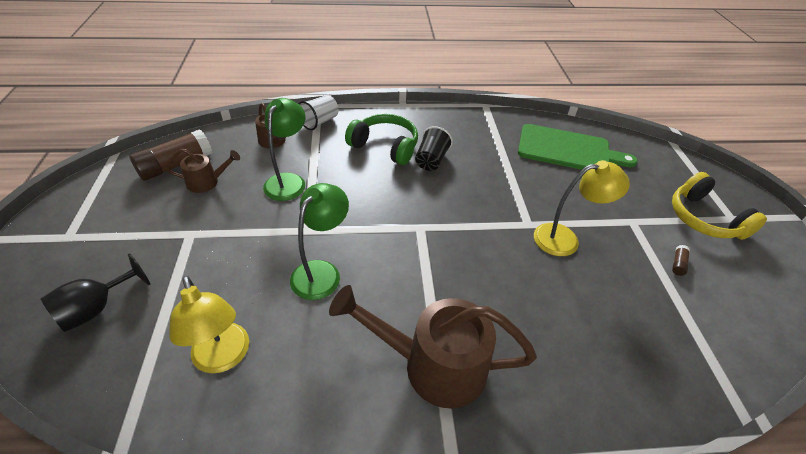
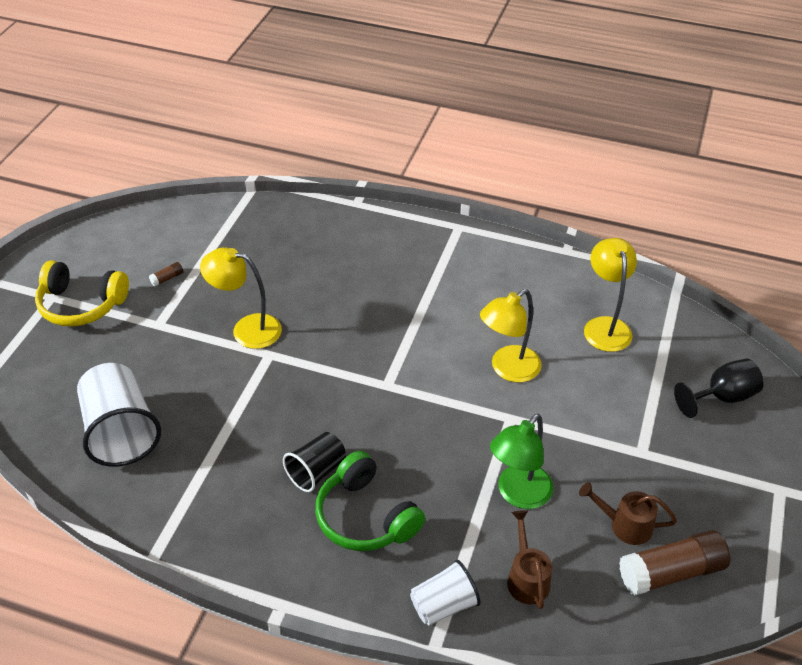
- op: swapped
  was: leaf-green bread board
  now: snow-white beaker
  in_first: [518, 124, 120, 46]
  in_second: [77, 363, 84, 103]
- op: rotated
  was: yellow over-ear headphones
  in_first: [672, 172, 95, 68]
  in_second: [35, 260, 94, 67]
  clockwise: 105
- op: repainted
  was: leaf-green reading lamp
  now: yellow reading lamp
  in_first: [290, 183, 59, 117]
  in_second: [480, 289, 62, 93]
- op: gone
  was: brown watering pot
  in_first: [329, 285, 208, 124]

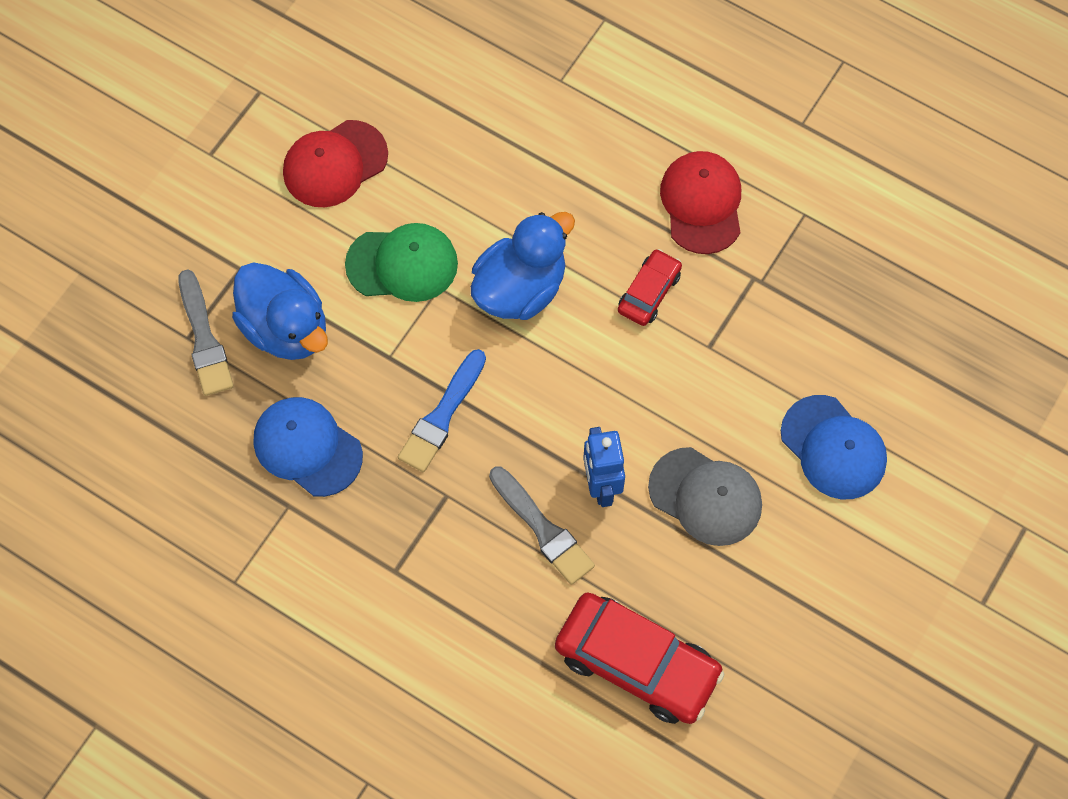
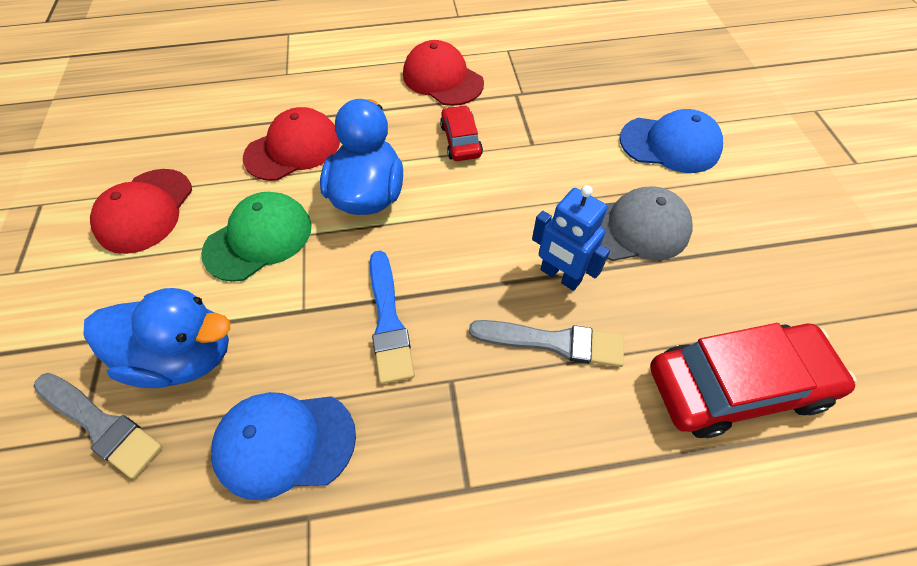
- op: new
  now: red baseball cap
  in_second: [243, 107, 97, 74]

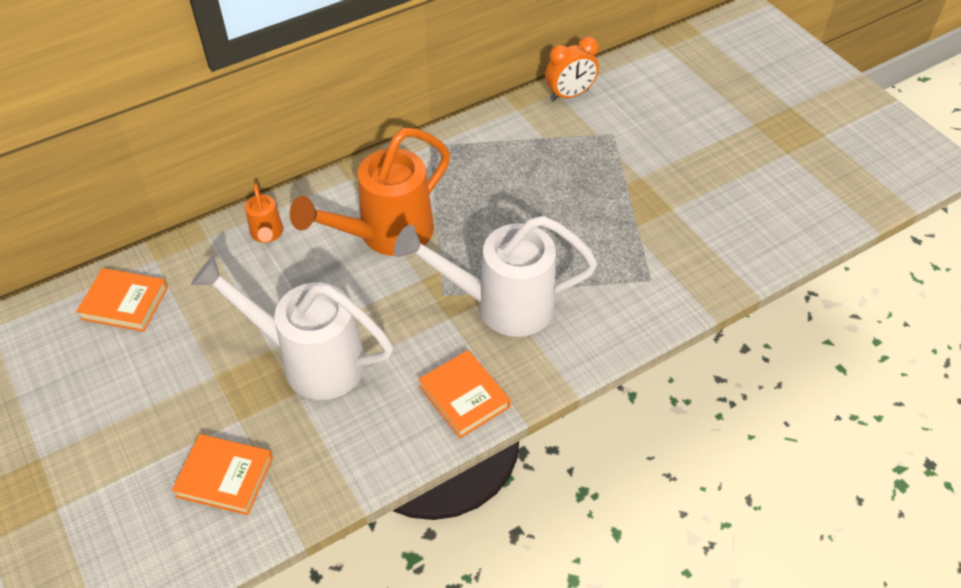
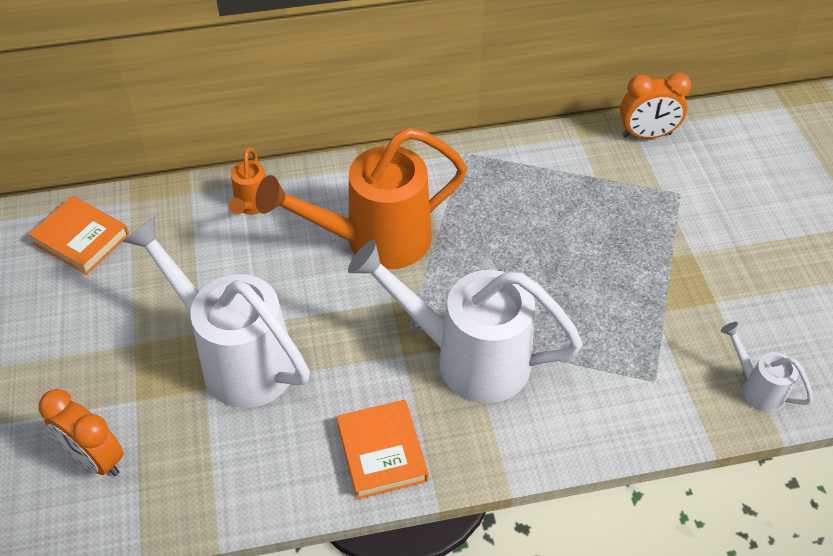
- op: swapped
  was: orange-coloured hardcover
  now: orange-coloured bedside clock
  in_first: [172, 434, 101, 81]
  in_second: [39, 389, 85, 87]
- op: new
  now: snow-white watering pot
  in_second: [721, 322, 92, 90]

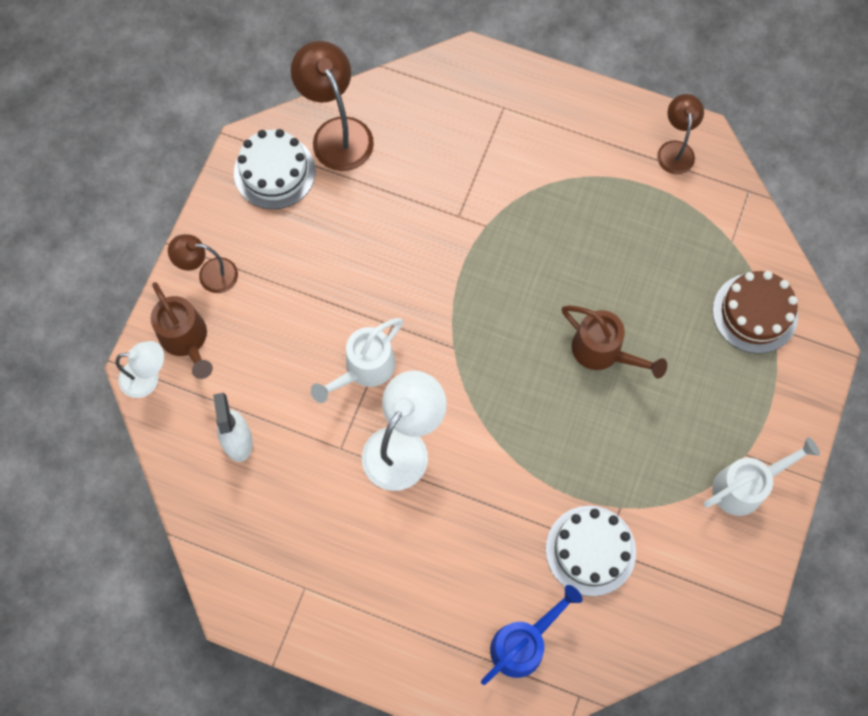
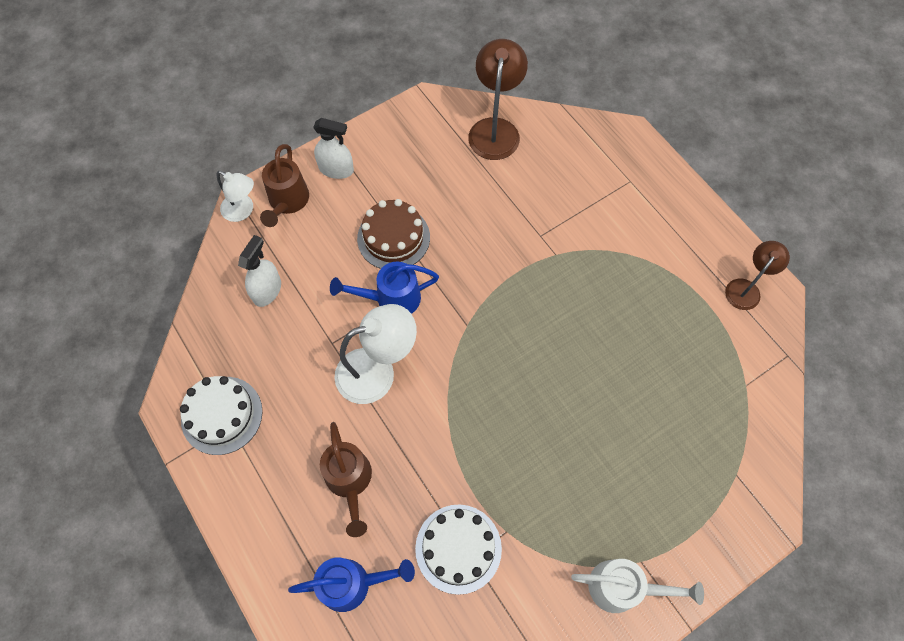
- op: shifted
  was: snow-white cake
  in_first: [234, 129, 82, 80]
  in_second: [180, 376, 83, 79]
- op: swapped
  was: brown reading lamp
  now: snow-white spray bottle
  in_first: [168, 234, 70, 59]
  in_second: [313, 118, 41, 61]
- op: shifted
  was: brown cake
  in_first: [713, 271, 85, 83]
  in_second: [357, 199, 73, 70]
- op: shifted
  was: brown watering pot
  in_first: [562, 305, 105, 74]
  in_second: [320, 422, 52, 115]
- op: repainted
  was: snow-white watering pot
  now: royal blue watering pot
  in_first: [311, 318, 92, 85]
  in_second: [330, 262, 109, 52]

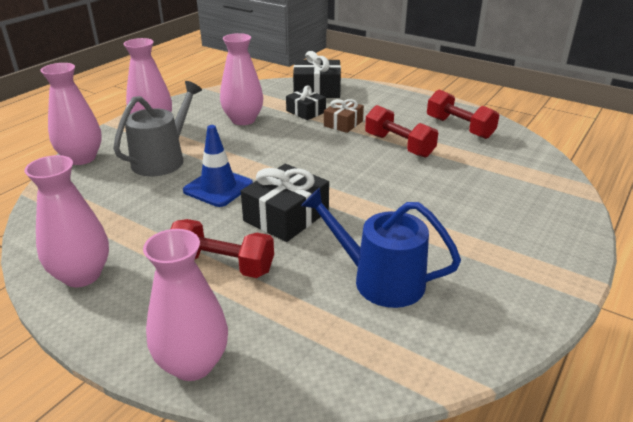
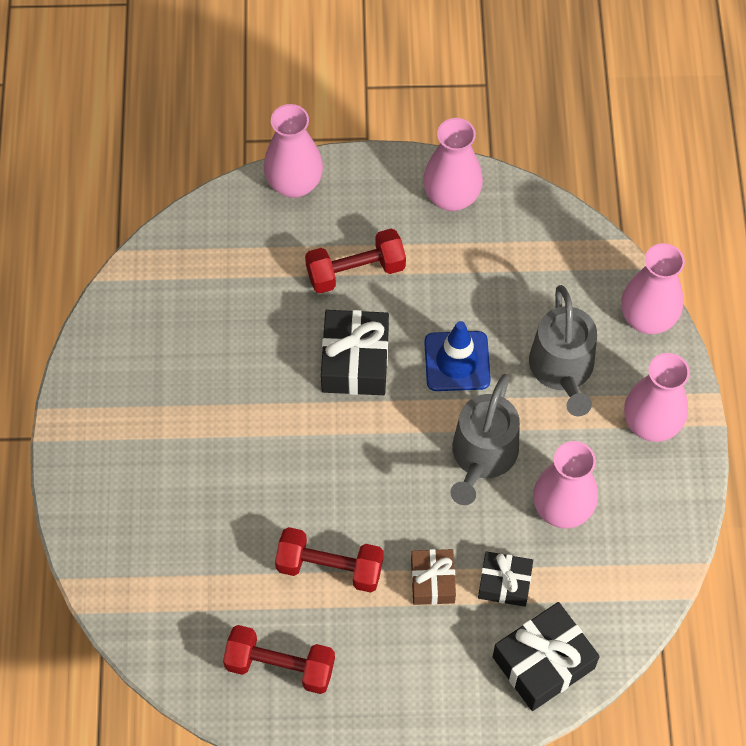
- op: gone
  was: royal blue watering pot
  in_first: [301, 188, 160, 120]
- op: new
  now: grey watering pot
  in_second: [450, 374, 70, 131]

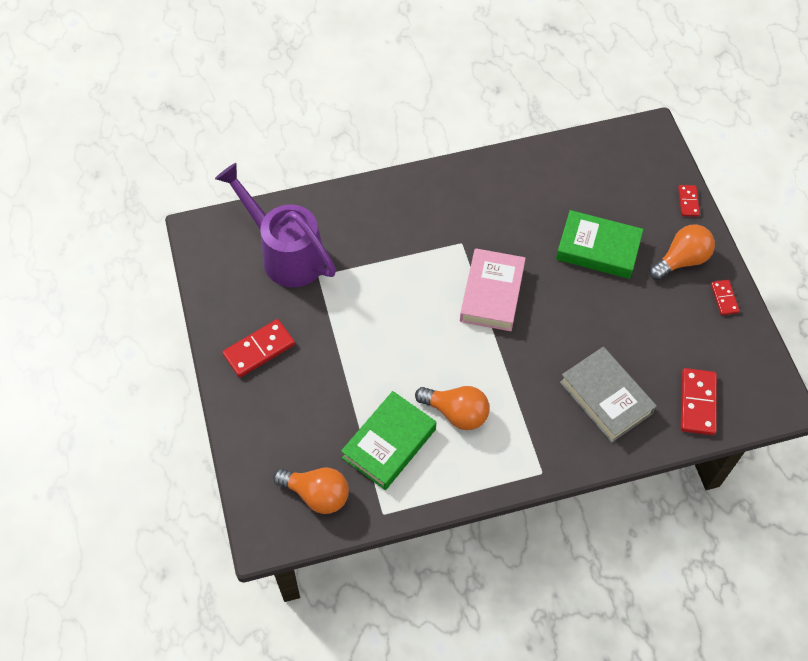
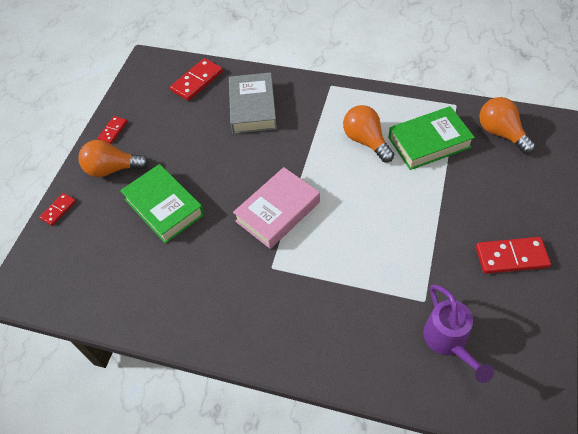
- op: scaled
  was: royal purple watering pot
  in_first: [215, 163, 121, 124]
  in_second: [423, 284, 71, 99]
  ratio: 0.62

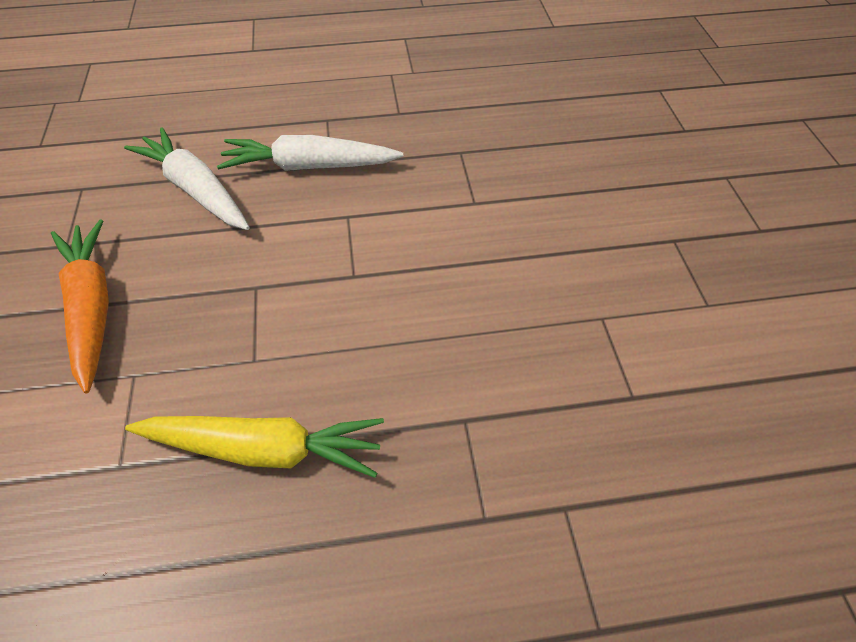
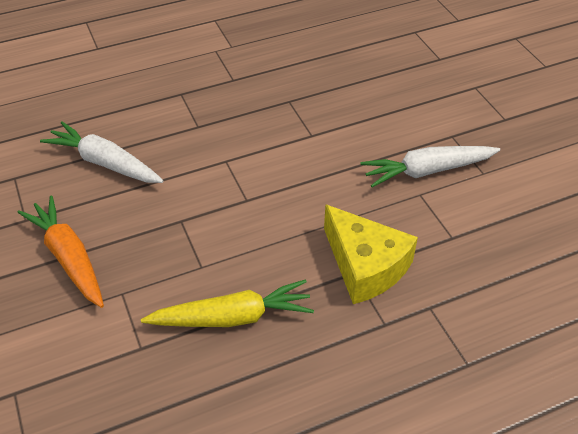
- op: shifted
  was: snow-white carrot
  in_first: [217, 135, 186, 36]
  in_second: [361, 146, 139, 41]
- op: new
  now: yellow cheese
  in_second: [324, 204, 94, 100]

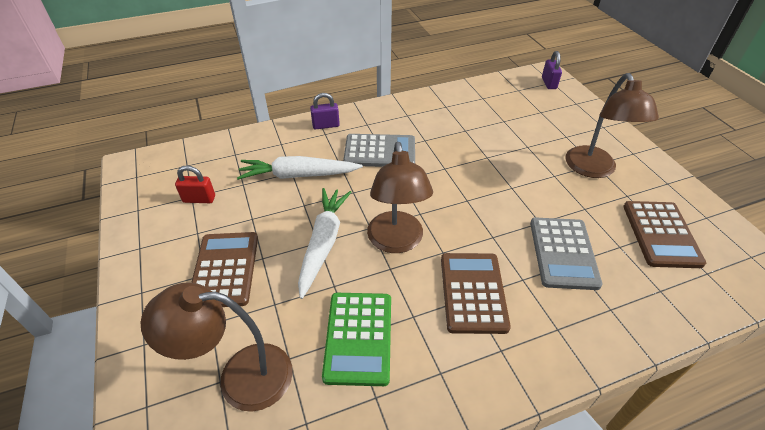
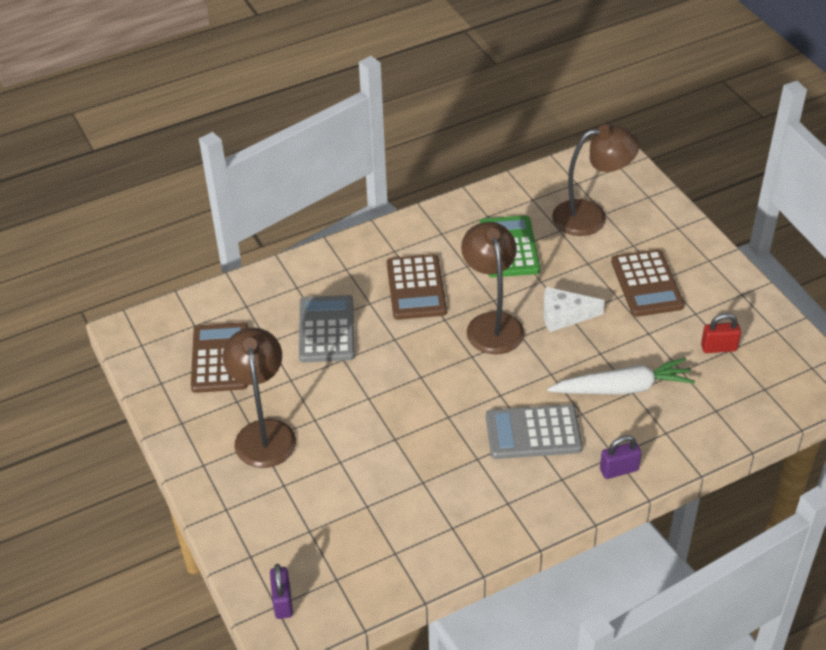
- op: swapped
  was: snow-white carrot
  now: snow-white cheese
  in_first: [298, 188, 53, 111]
  in_second: [543, 287, 62, 45]

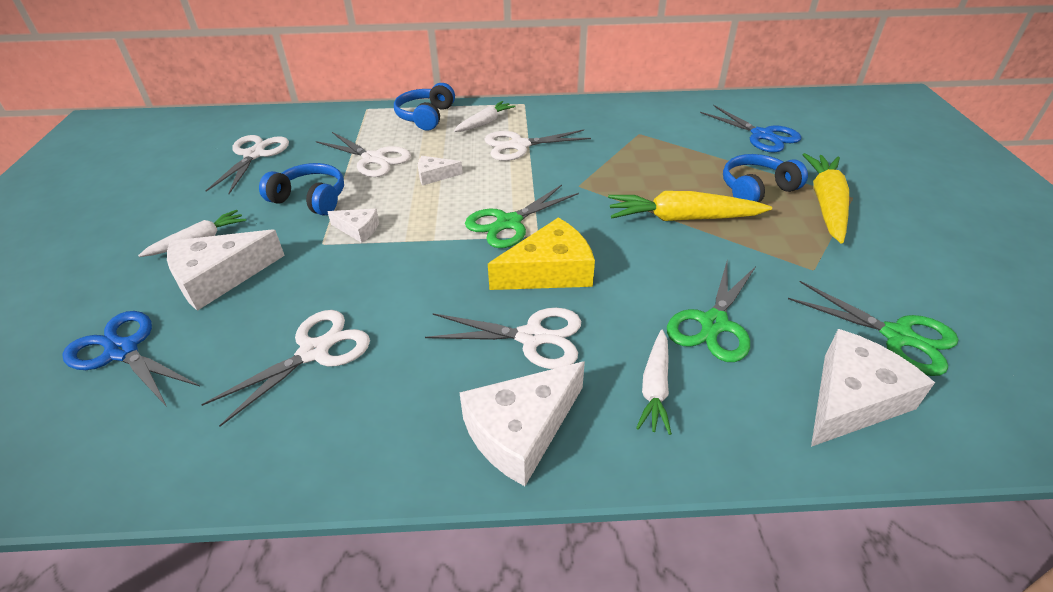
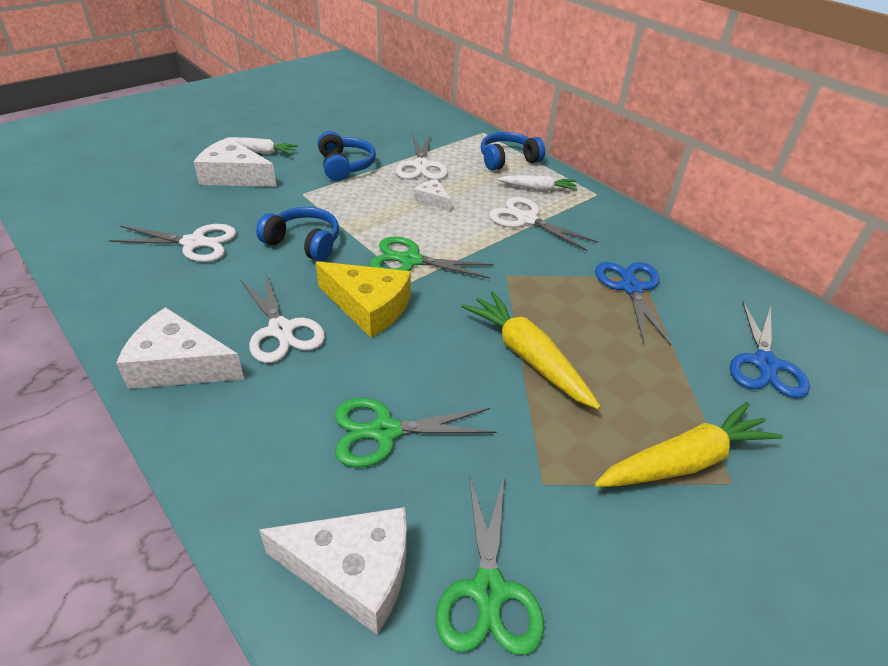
- op: gone
  was: snow-white pair of scissors
  in_first: [206, 135, 83, 59]
- op: shifted
  was: royal blue over-ear headphones
  in_first: [723, 154, 85, 48]
  in_second: [256, 207, 83, 54]
- op: gone
  was: snow-white cheese
  in_first: [327, 209, 52, 34]
- op: shifted
  was: royal blue pair of scissors
  in_first: [62, 311, 138, 96]
  in_second: [595, 262, 76, 84]
- op: gone
  was: snow-white carrot
  in_first: [636, 330, 36, 105]

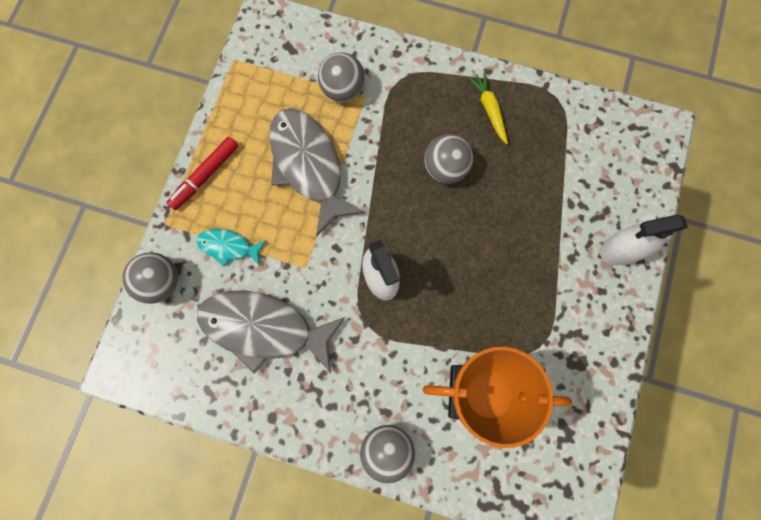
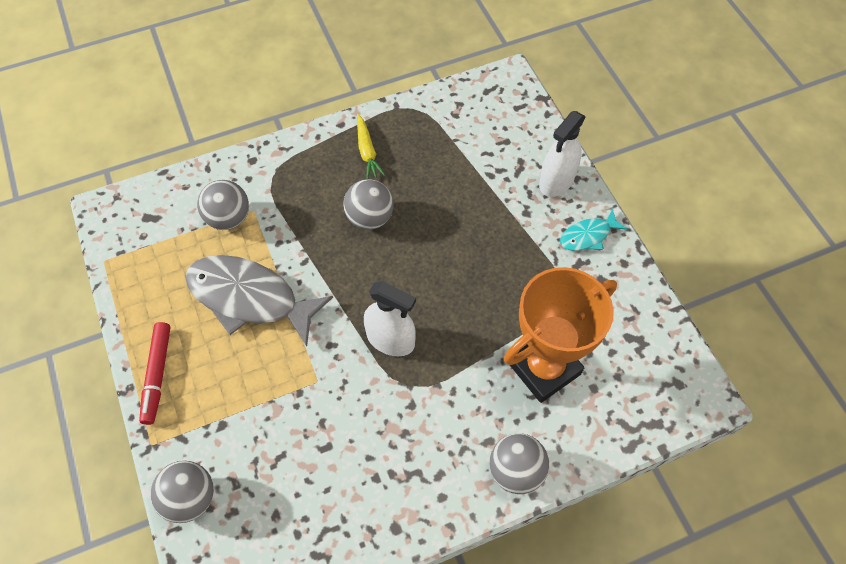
- op: rotated
  was: yellow carrot
  in_first: [469, 72, 39, 72]
  in_second: [357, 114, 28, 65]
  clockwise: -135
- op: shifted
  was: teal fish
  in_first: [196, 229, 71, 38]
  in_second: [560, 208, 68, 43]
- op: gone
  was: grey fish
  in_first: [197, 290, 148, 84]

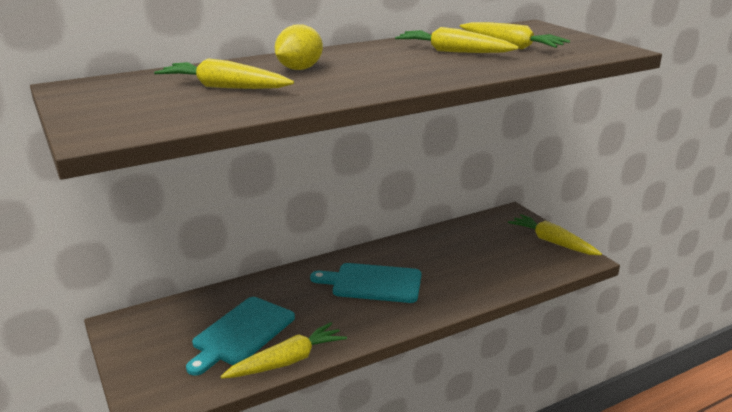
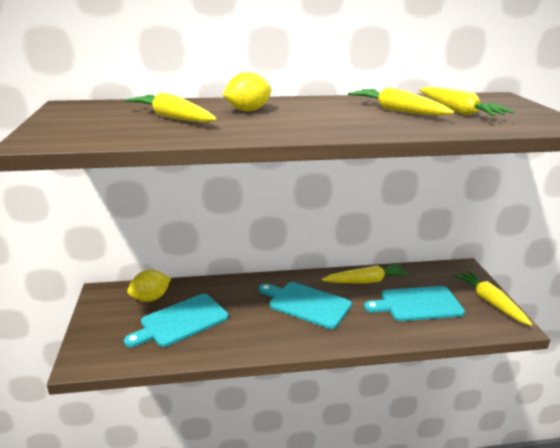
- op: shifted
  was: yellow carrot
  in_first: [220, 322, 127, 57]
  in_second: [321, 264, 89, 20]
- op: new
  now: yellow toy lemon
  in_second: [127, 270, 44, 32]
- op: new
  now: teal bread board
  in_second: [364, 286, 101, 35]

